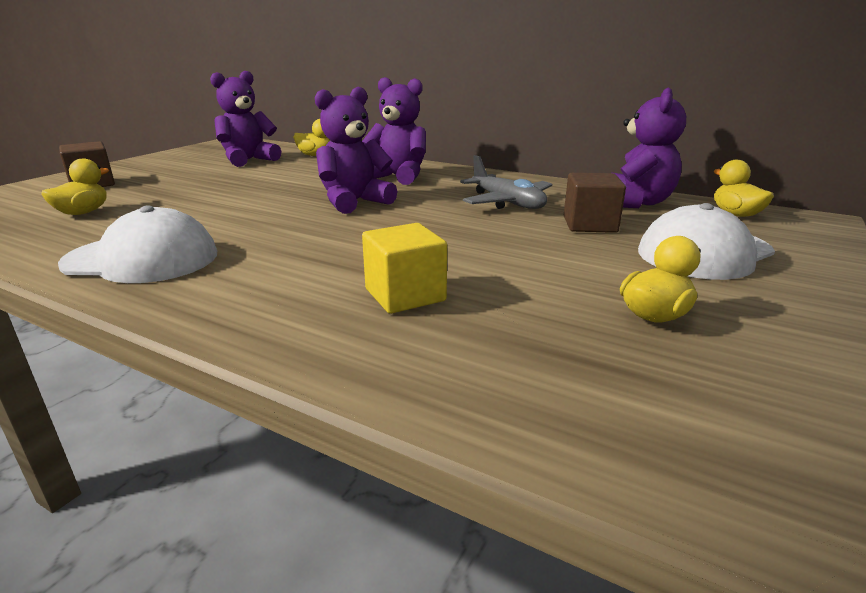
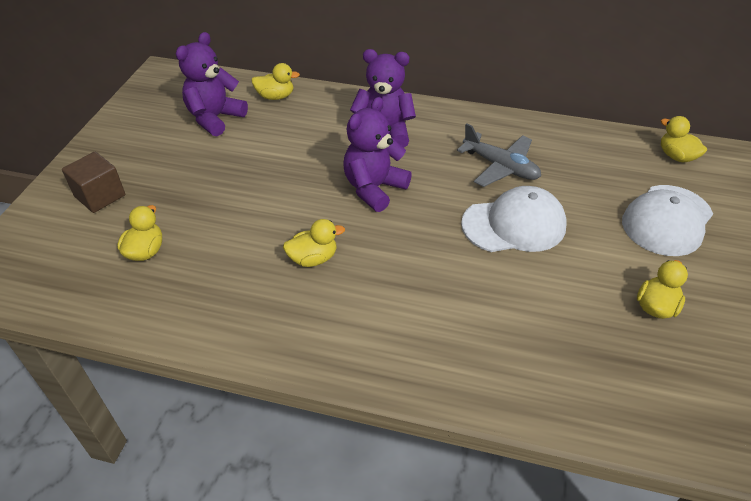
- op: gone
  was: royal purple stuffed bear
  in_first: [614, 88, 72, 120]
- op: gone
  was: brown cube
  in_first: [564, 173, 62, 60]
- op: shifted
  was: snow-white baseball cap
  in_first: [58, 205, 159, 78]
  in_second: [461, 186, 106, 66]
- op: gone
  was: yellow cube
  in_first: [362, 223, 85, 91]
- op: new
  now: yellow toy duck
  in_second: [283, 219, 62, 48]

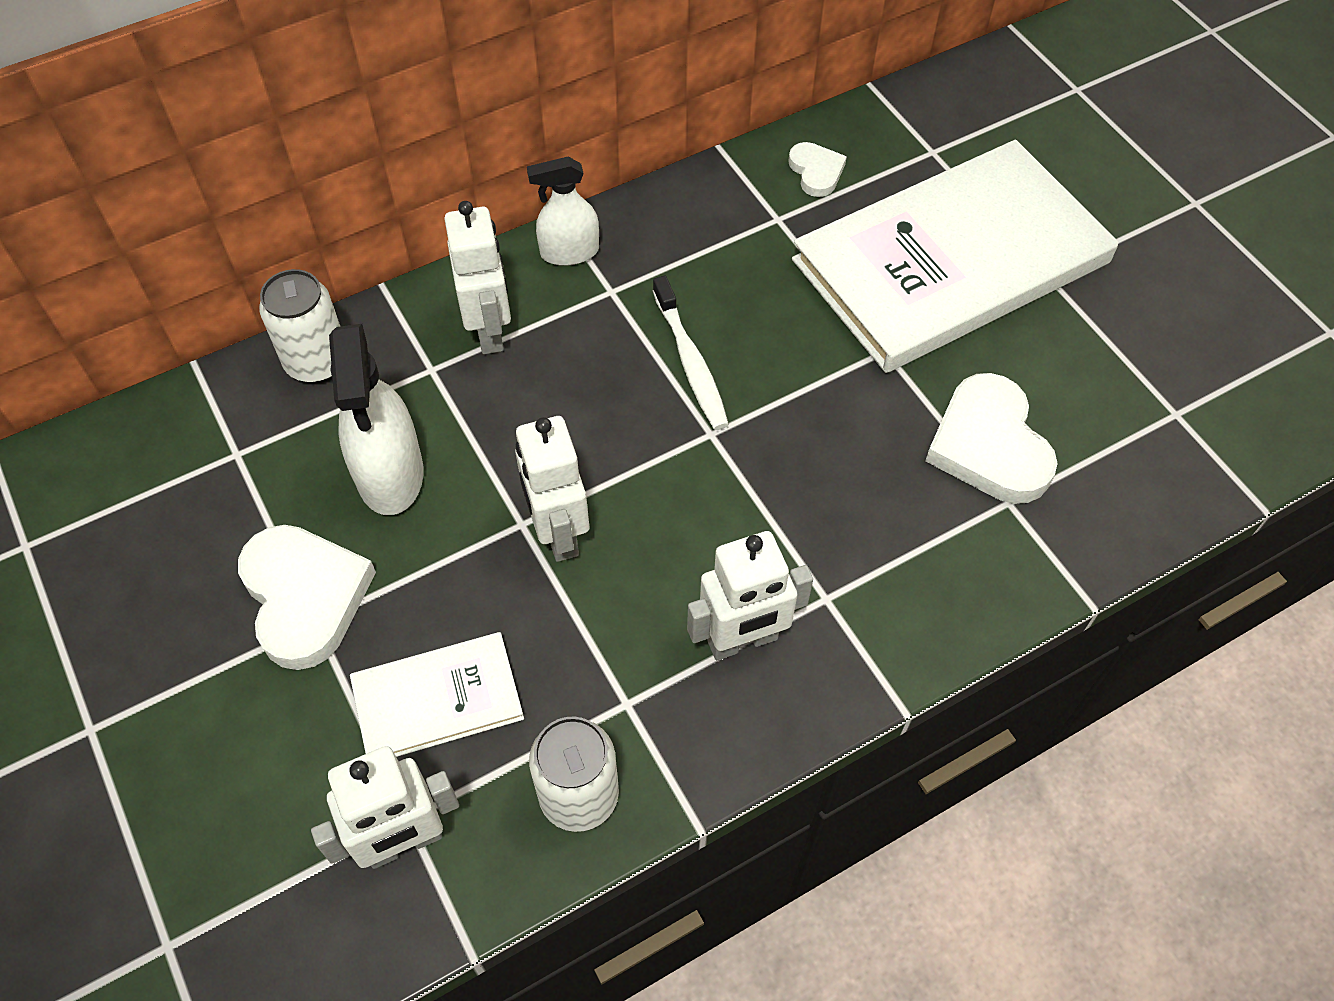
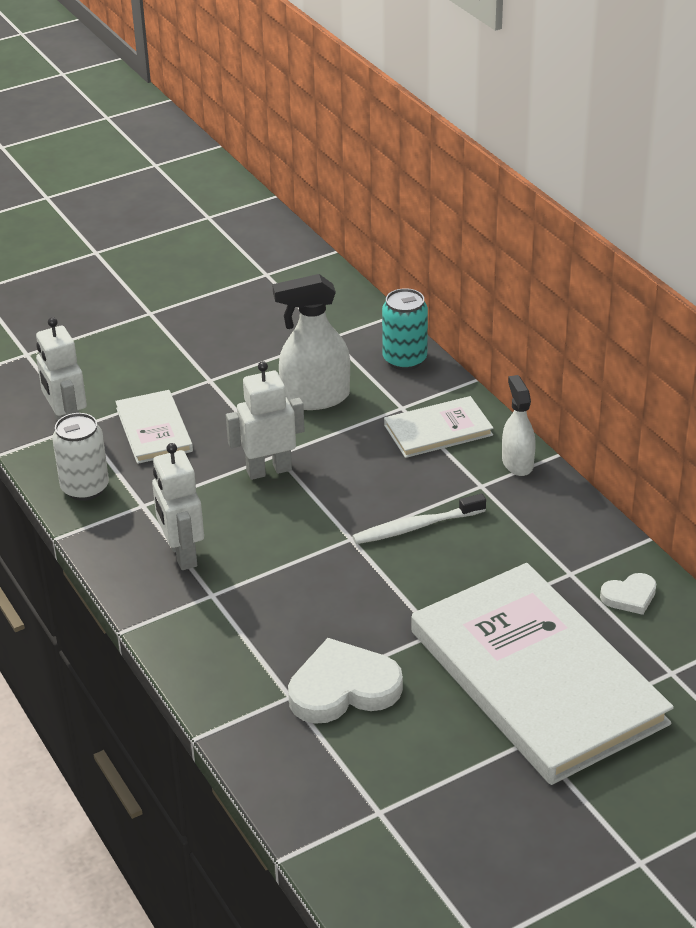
- op: swapped
  was: snow-white robot
  now: snow-white hardcover
  in_first: [444, 201, 67, 153]
  in_second: [384, 396, 109, 62]
- op: repainted
  was: snow-white tin
  now: teal tin
  in_first: [259, 269, 82, 114]
  in_second: [382, 288, 46, 82]
- op: gone
  was: snow-white heart shape
  in_first: [238, 525, 138, 145]

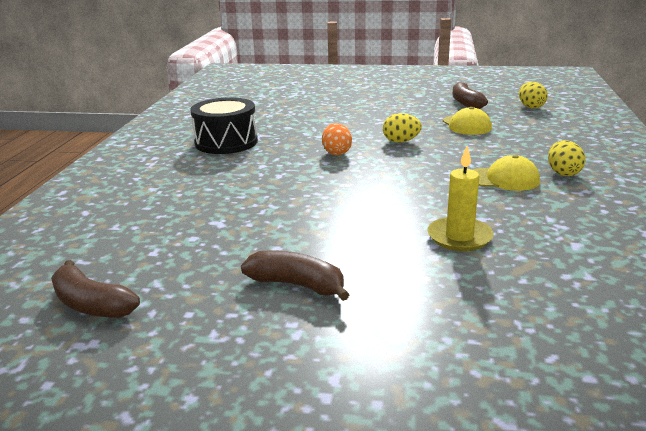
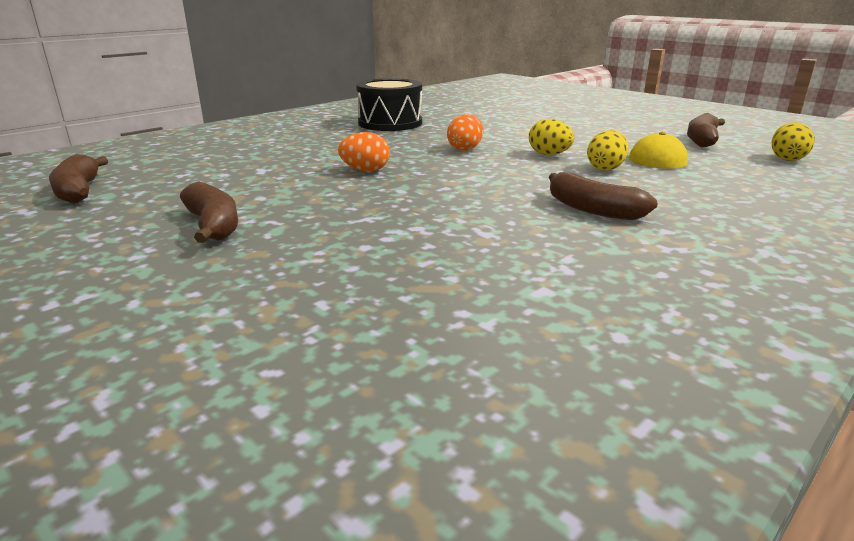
- op: shifted
  was: yellow toy egg
  in_first: [548, 140, 38, 36]
  in_second: [587, 130, 42, 41]
- op: gone
  was: yellow wax candle
  in_first: [427, 146, 67, 105]
- op: swapped
  was: yellow baseball cap
  now: brown banana fruit
  in_first: [473, 155, 67, 36]
  in_second: [549, 172, 109, 48]
- op: new
  now: orange-coloured toy egg
  in_second: [338, 132, 52, 40]

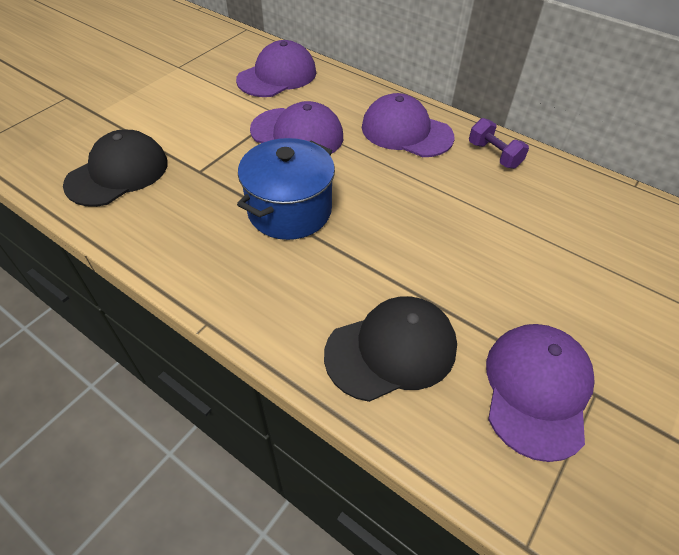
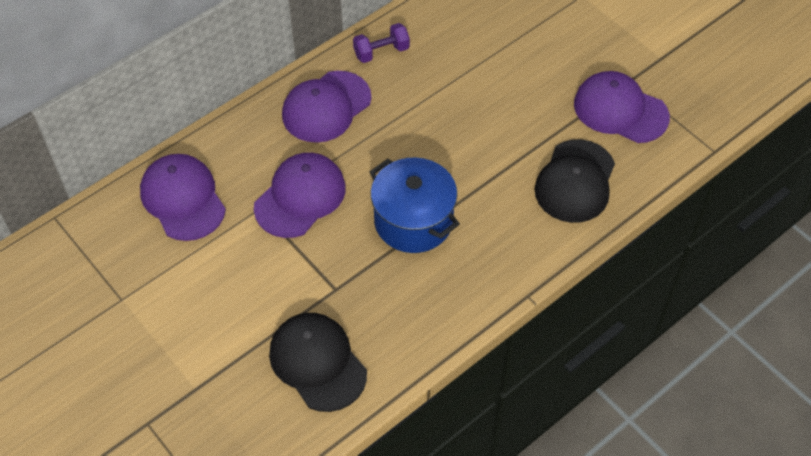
- op: rotated
  was: jet-black baseball cap
  in_first: [324, 296, 133, 106]
  in_second: [534, 139, 81, 84]
  clockwise: -150

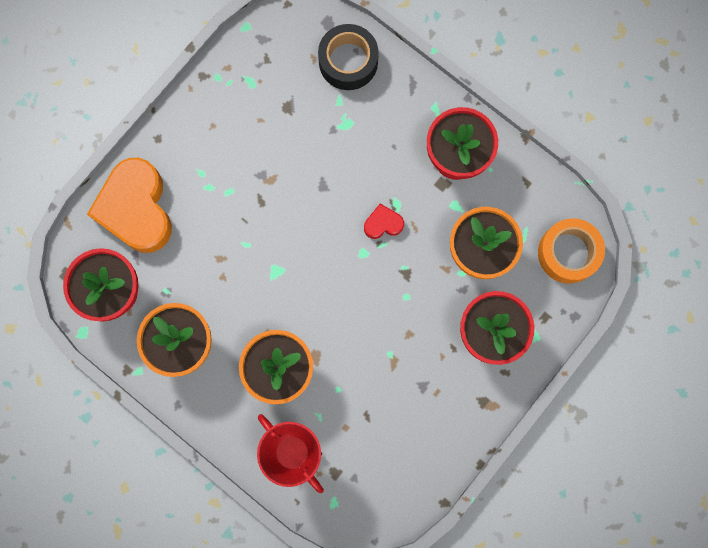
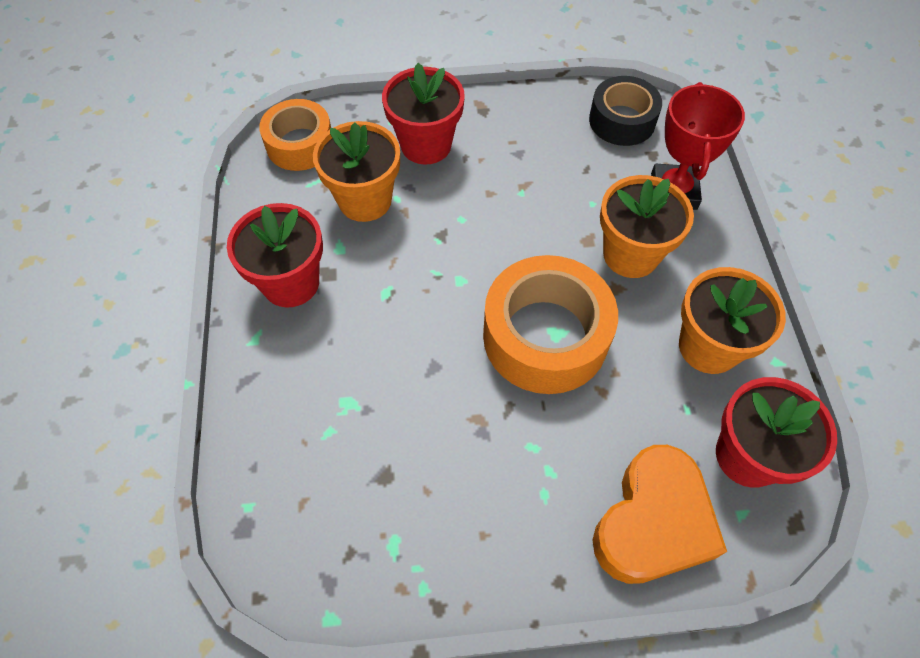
- op: shifted
  was: jet-black roll of tape
  in_first: [318, 24, 61, 66]
  in_second: [589, 76, 73, 70]
- op: gone
  was: red heart shape
  in_first: [364, 204, 40, 35]
- op: new
  now: orange-coloured roll of tape
  in_second: [483, 255, 135, 139]

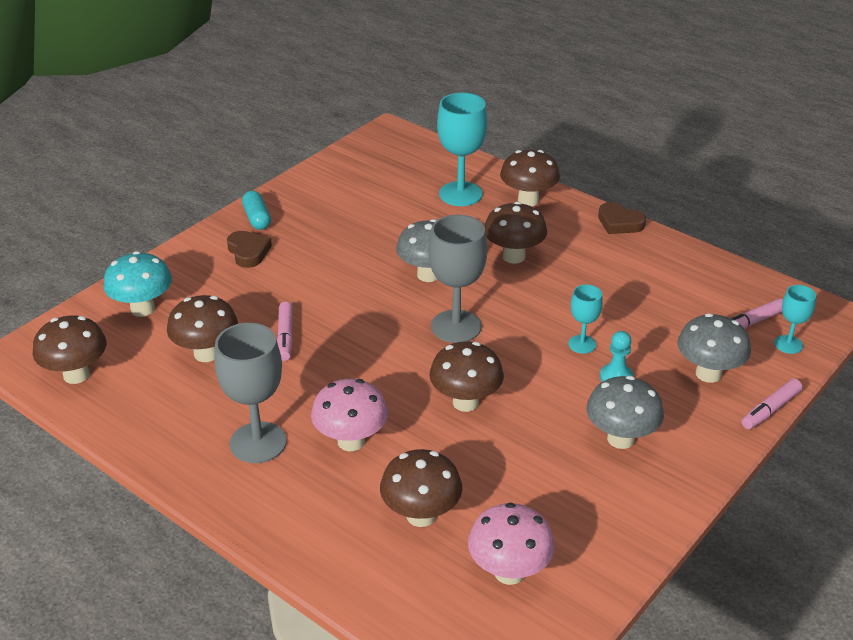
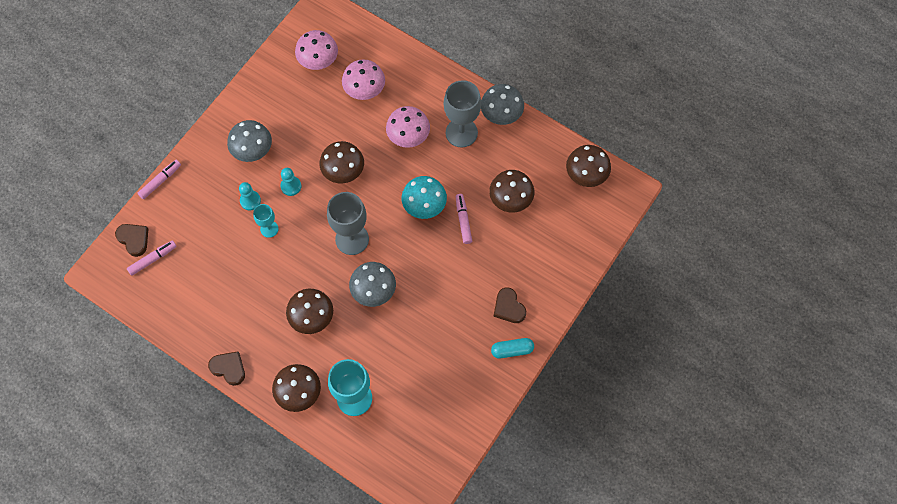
- op: rotated
  was: teal pill
  in_first: [242, 191, 29, 39]
  in_second: [491, 338, 43, 21]
  clockwise: -75
- op: shifted
  was: teal fungus
  in_first: [103, 251, 69, 66]
  in_second: [401, 176, 46, 43]
- op: swapped
  was: teal wine glass
  now: brown heart shape
  in_first: [774, 285, 42, 69]
  in_second: [115, 224, 33, 33]
- op: shifted
  was: grey fungus
  in_first: [678, 313, 73, 70]
  in_second: [481, 84, 43, 41]
- op: repainted
  was: brown fungus
  now: rose-pink fungus
  in_first: [380, 449, 82, 78]
  in_second: [342, 59, 43, 41]
- op: new
  now: teal game pawn
  in_second: [281, 168, 20, 28]

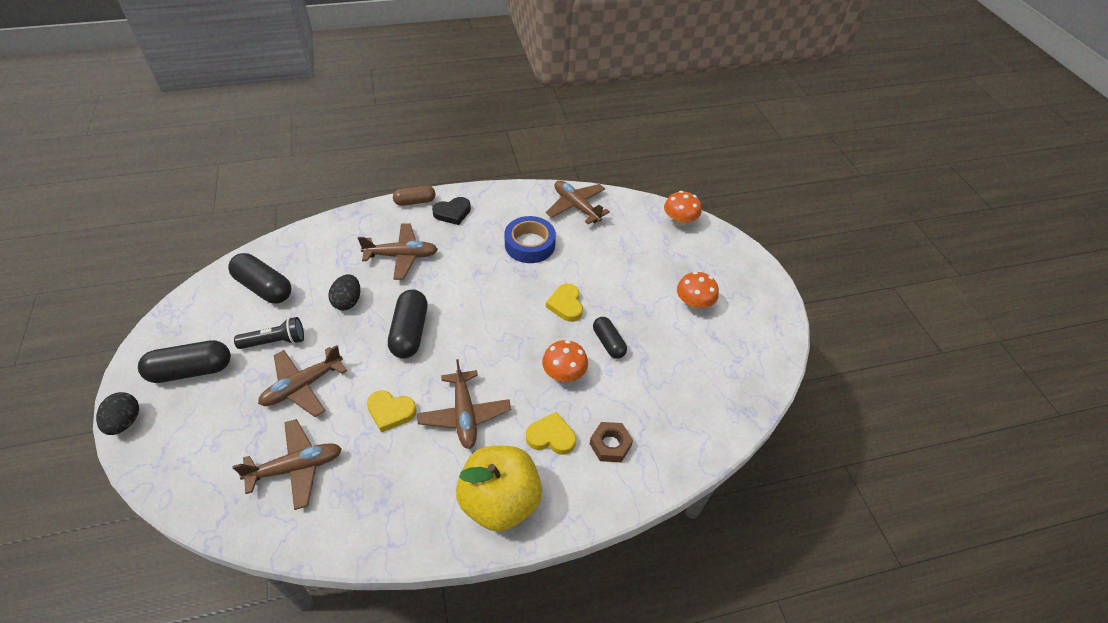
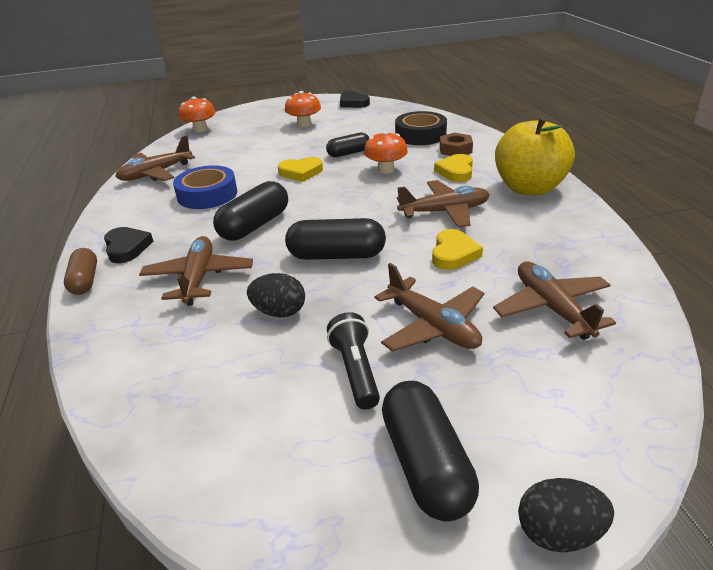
- op: shifted
  was: jet-black pill
  in_first: [228, 253, 63, 50]
  in_second: [213, 181, 75, 60]
- op: new
  now: jet-black heart shape
  in_second: [340, 91, 30, 17]
- op: new
  now: jet-black roll of tape
  in_second: [395, 111, 52, 34]

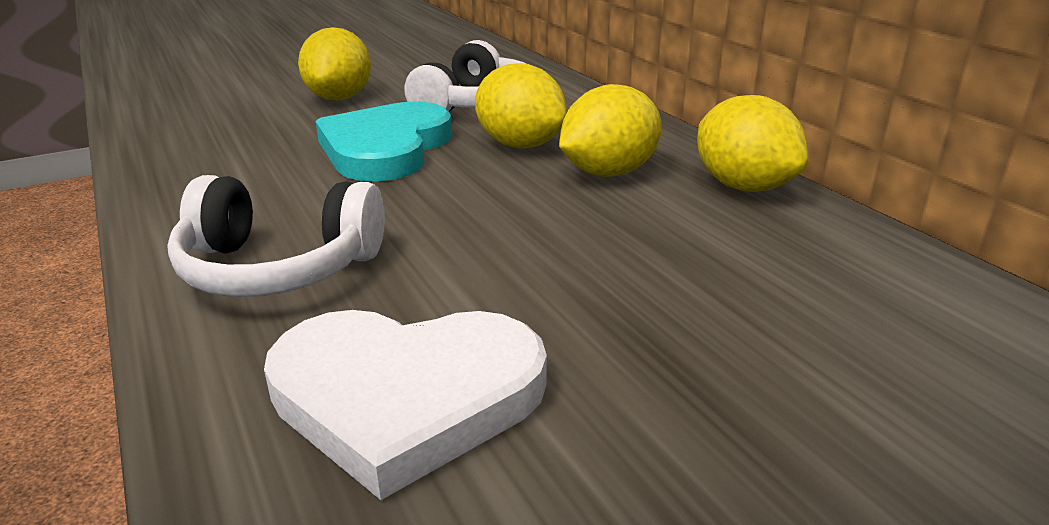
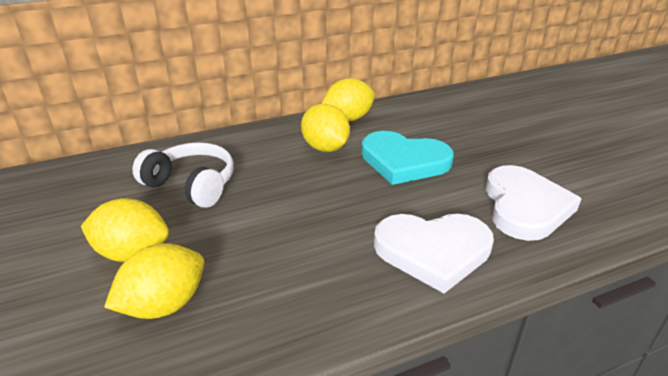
- op: shifted
  was: yellow toy lemon
  in_first: [475, 63, 92, 86]
  in_second: [104, 243, 100, 76]
- op: shifted
  was: teal heart shape
  in_first: [316, 101, 136, 81]
  in_second: [362, 131, 92, 54]
- op: swapped
  was: snow-white over-ear headphones
  now: snow-white heart shape
  in_first: [167, 175, 218, 122]
  in_second: [374, 214, 120, 79]

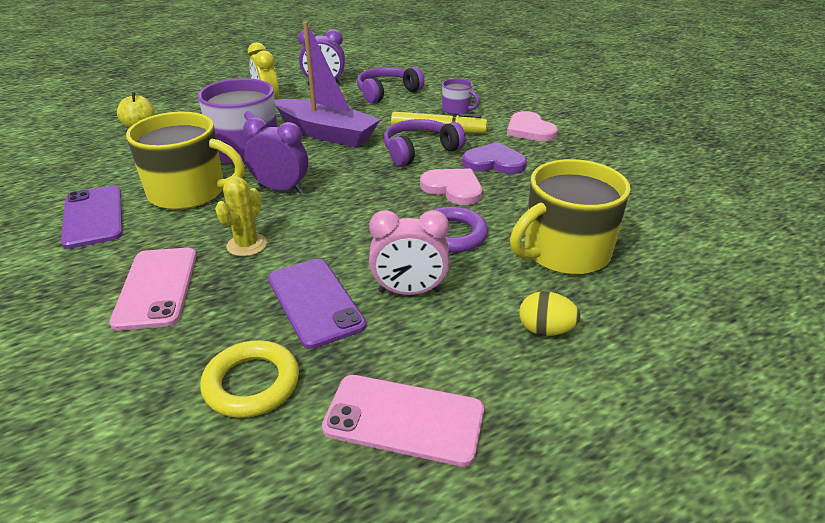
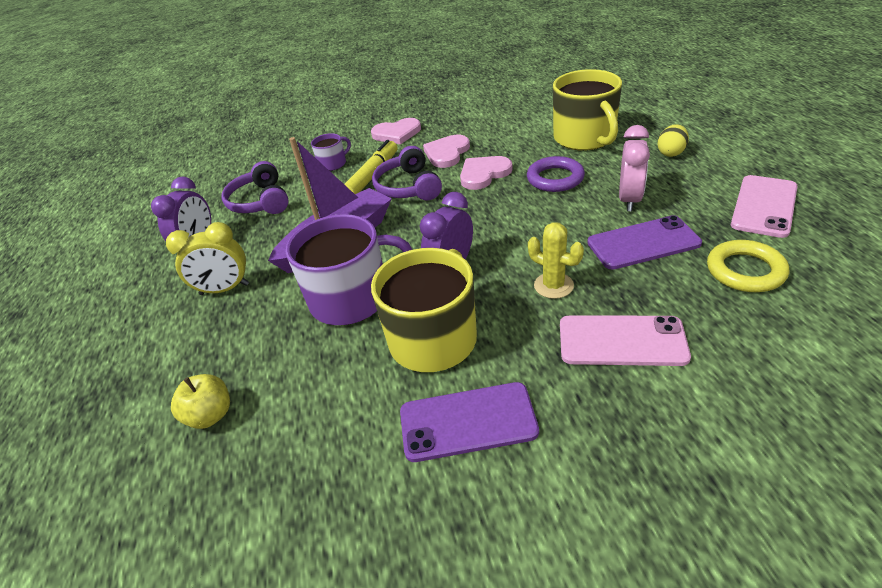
- op: repainted
  was: royal purple heart shape
  now: rose-pink heart shape
  in_first: [462, 142, 65, 32]
  in_second: [423, 135, 47, 33]

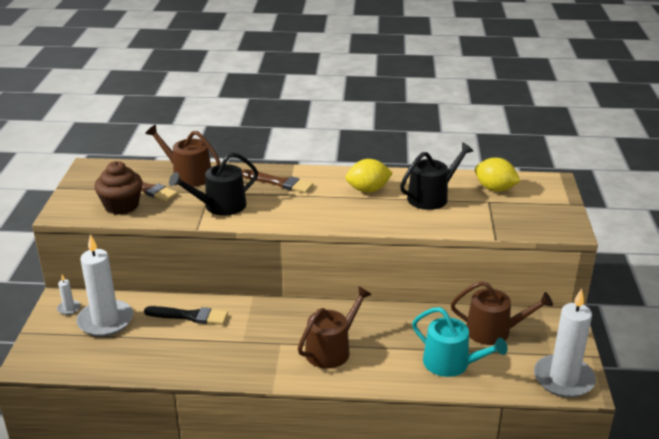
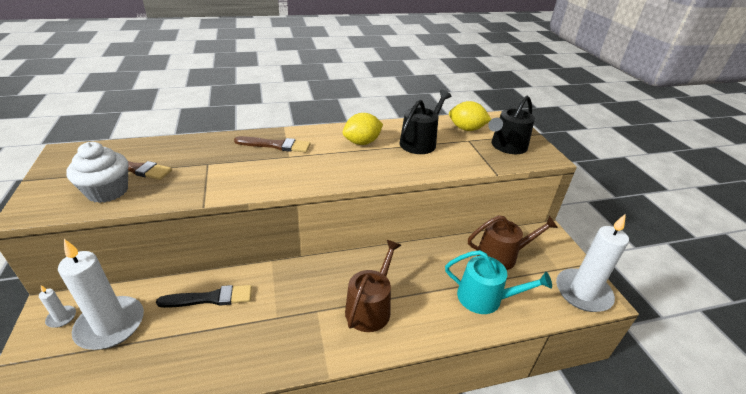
- op: gone
  was: brown watering pot
  in_first: [145, 125, 75, 62]
- op: shifted
  was: jet-black watering pot
  in_first: [169, 152, 89, 64]
  in_second: [488, 96, 47, 58]
- op: repainted
  was: brown fairy cake
  now: snow-white fairy cake
  in_first: [94, 161, 49, 54]
  in_second: [66, 142, 62, 61]

